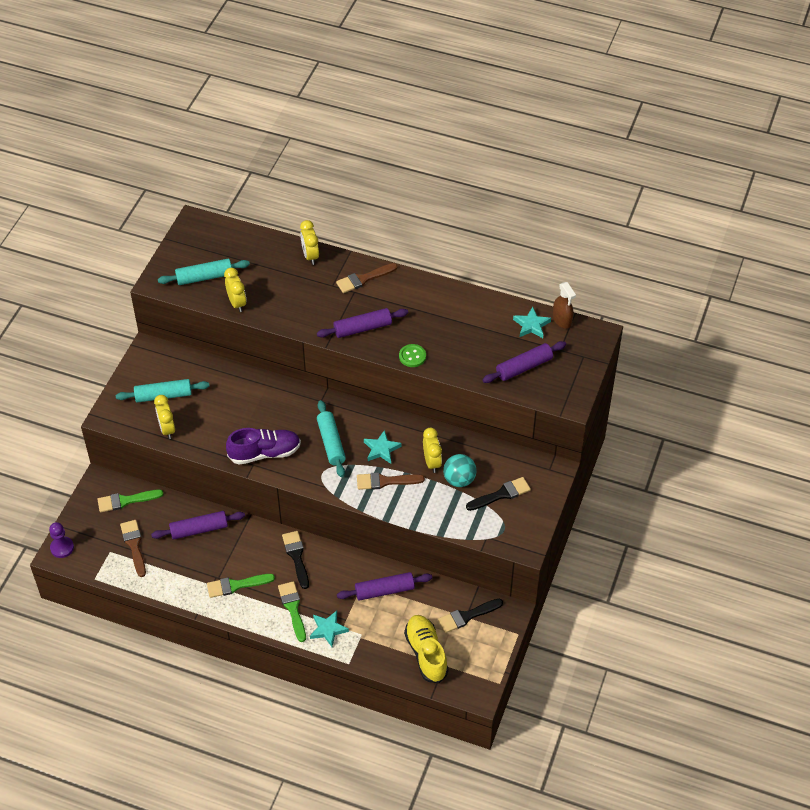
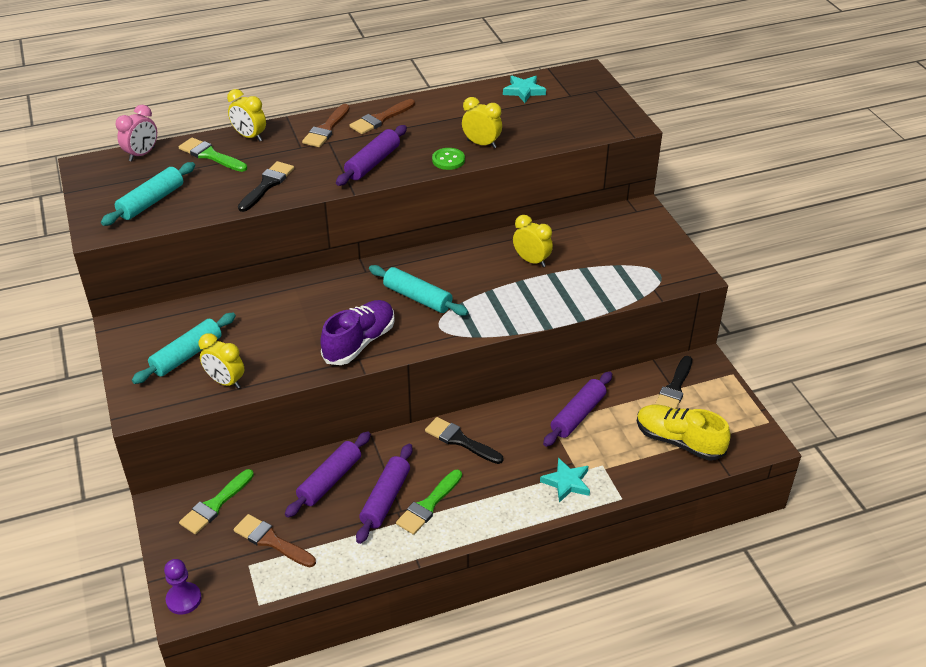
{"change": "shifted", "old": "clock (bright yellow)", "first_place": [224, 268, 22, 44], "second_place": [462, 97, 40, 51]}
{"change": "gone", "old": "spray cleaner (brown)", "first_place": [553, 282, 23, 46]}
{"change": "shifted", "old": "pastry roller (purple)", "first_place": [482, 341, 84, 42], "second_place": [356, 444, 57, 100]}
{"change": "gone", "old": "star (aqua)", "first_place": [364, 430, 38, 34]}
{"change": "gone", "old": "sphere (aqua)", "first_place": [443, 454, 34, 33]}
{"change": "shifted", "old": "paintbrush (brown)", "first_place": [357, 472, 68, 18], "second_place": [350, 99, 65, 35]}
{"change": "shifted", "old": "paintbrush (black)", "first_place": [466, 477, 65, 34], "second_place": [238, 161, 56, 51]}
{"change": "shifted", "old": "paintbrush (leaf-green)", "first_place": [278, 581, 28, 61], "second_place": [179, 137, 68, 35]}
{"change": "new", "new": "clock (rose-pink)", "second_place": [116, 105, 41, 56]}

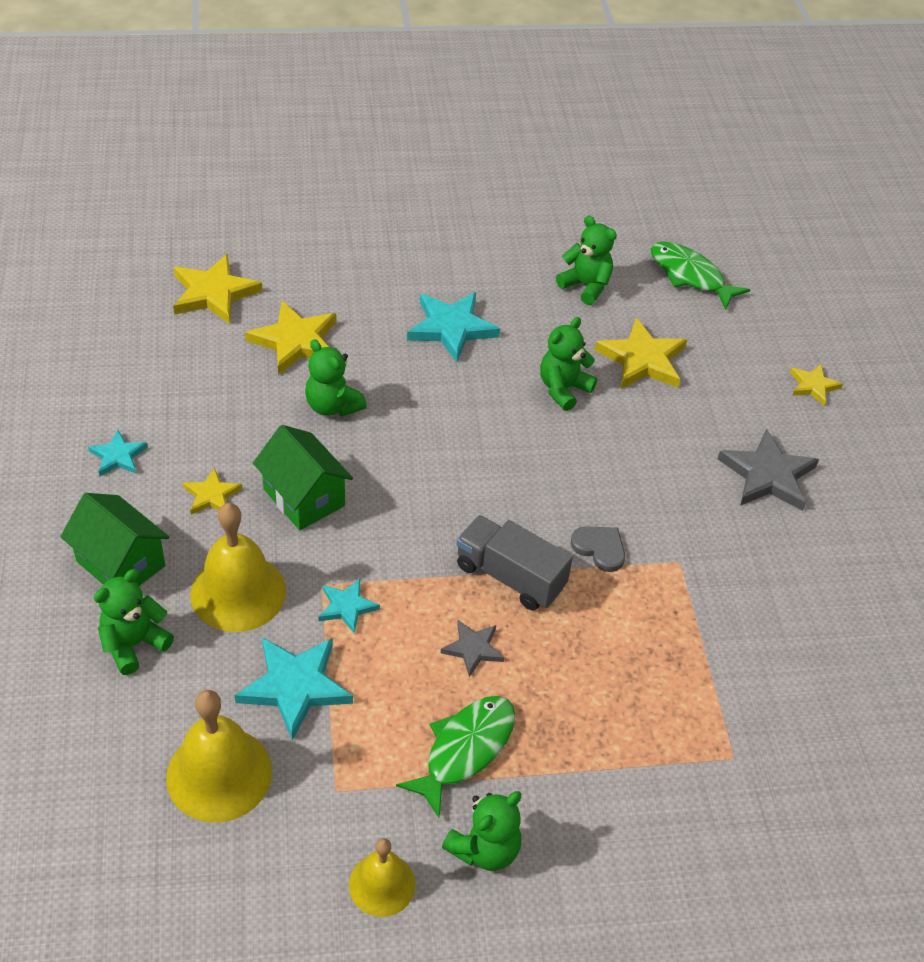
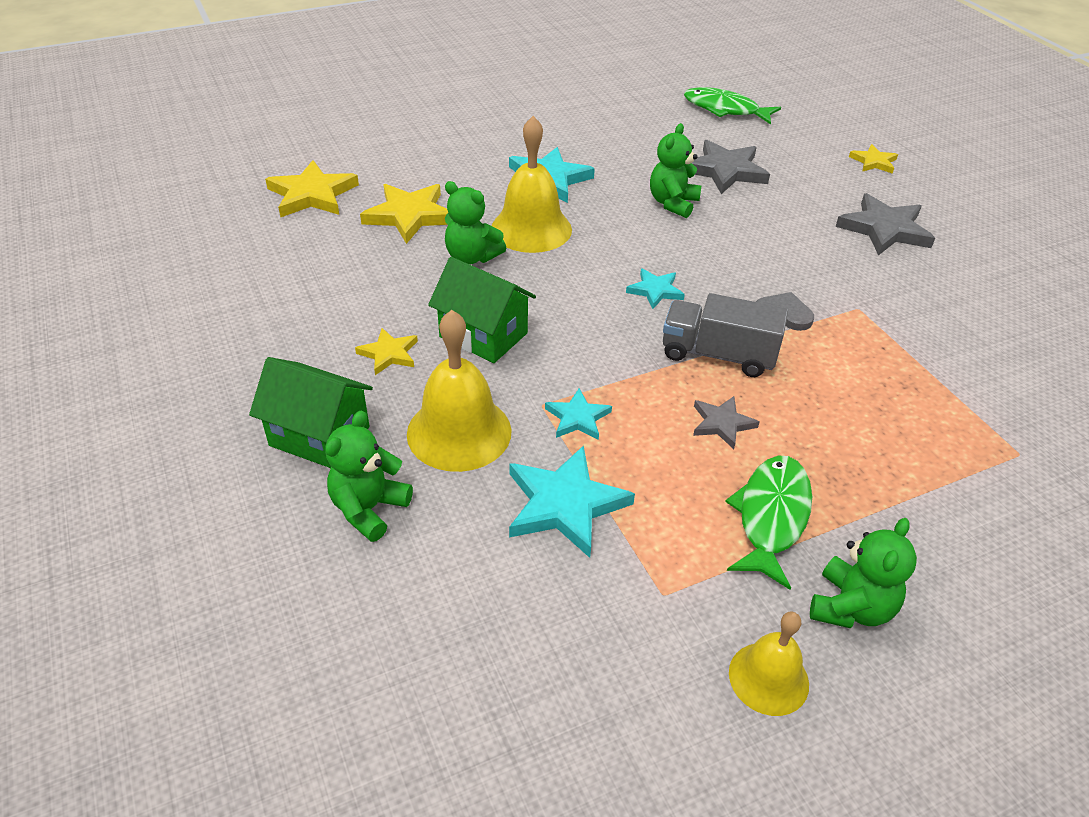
{"change": "gone", "old": "teddy (leaf-green)", "first_place": [556, 215, 61, 90]}
{"change": "repainted", "old": "star (bright yellow)", "new": "star (ash-grey)", "first_place": [595, 318, 92, 71], "second_place": [692, 140, 78, 54]}
{"change": "shifted", "old": "star (aqua)", "first_place": [88, 430, 60, 46], "second_place": [626, 268, 59, 41]}
{"change": "shifted", "old": "hand bell (bright yellow)", "first_place": [166, 690, 106, 133], "second_place": [492, 116, 80, 137]}

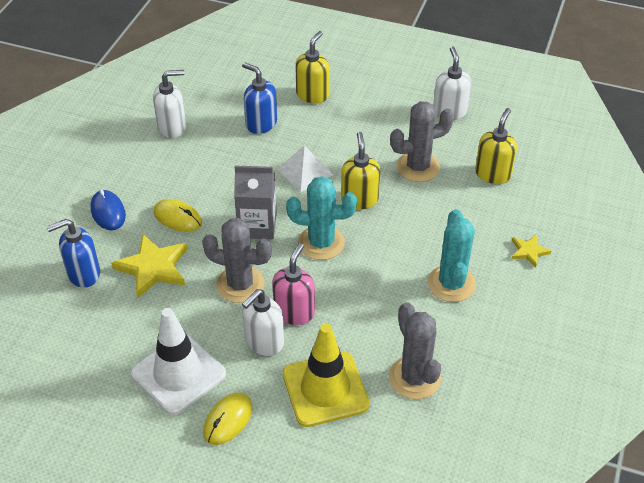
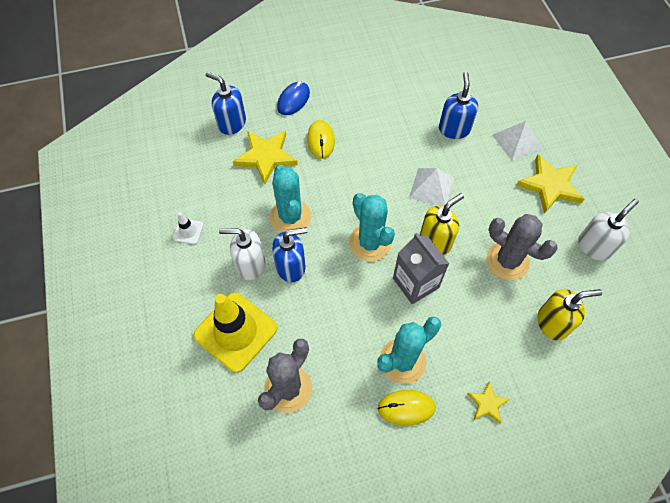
{"change": "swapped", "old": "soap pump (bright yellow)", "new": "solid pyramid (white)", "first_place": [295, 31, 34, 72], "second_place": [492, 121, 50, 40]}
{"change": "gone", "old": "soap pump (white)", "first_place": [153, 70, 33, 68]}
{"change": "shifted", "old": "milk carton (ash-grey)", "first_place": [234, 166, 43, 73], "second_place": [393, 233, 56, 71]}
{"change": "repainted", "old": "cactus (ash-grey)", "new": "cactus (aqua)", "first_place": [202, 218, 70, 85], "second_place": [270, 165, 41, 68]}
{"change": "repainted", "old": "soap pump (rose-pink)", "new": "soap pump (blue)", "first_place": [272, 243, 43, 82], "second_place": [272, 227, 35, 55]}
{"change": "scaled", "old": "safety cone (white)", "first_place": [131, 308, 95, 107], "second_place": [173, 212, 31, 32], "factor": 0.44}
{"change": "shifted", "old": "PC mouse (bright yellow)", "first_place": [203, 393, 50, 52], "second_place": [377, 390, 59, 36]}
{"change": "new", "new": "star (bright yellow)", "second_place": [516, 155, 69, 59]}

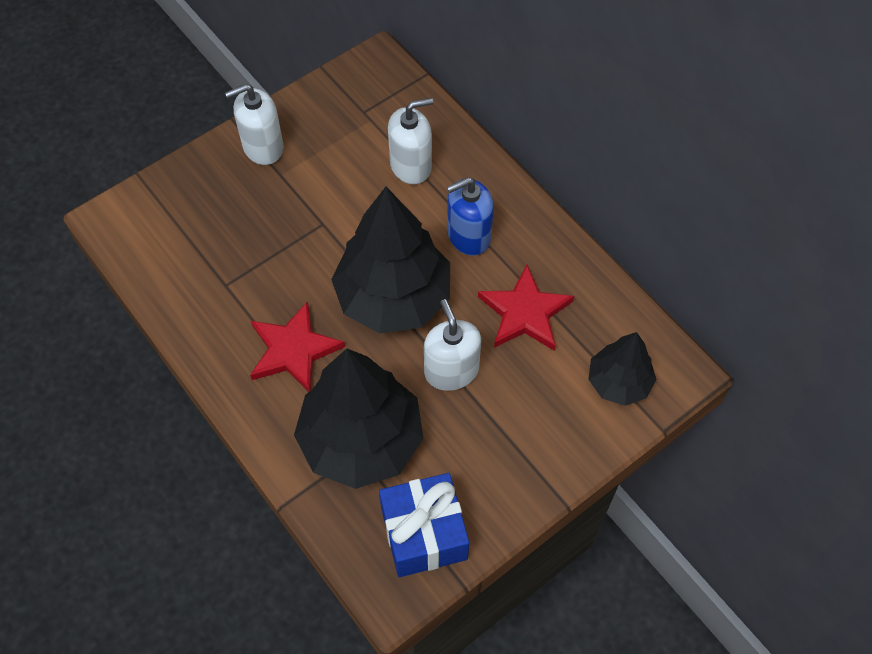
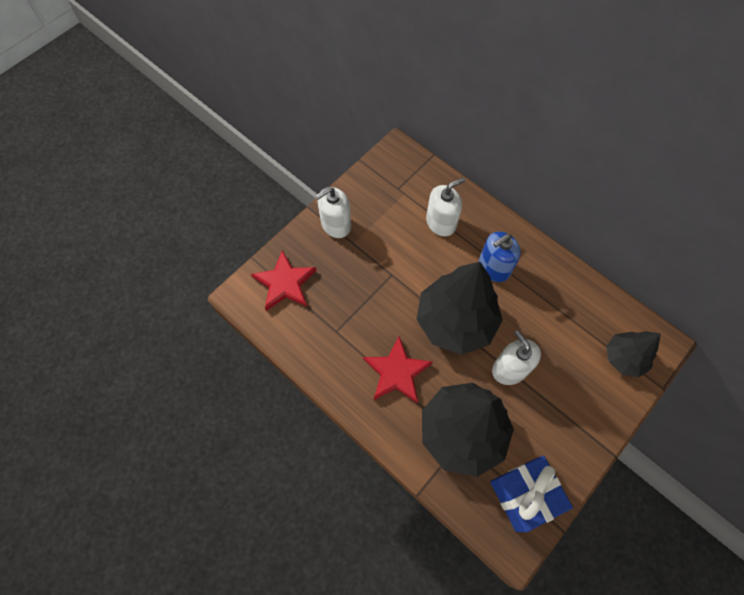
{"change": "shifted", "old": "star (crimson)", "first_place": [478, 264, 96, 87], "second_place": [251, 250, 66, 61]}

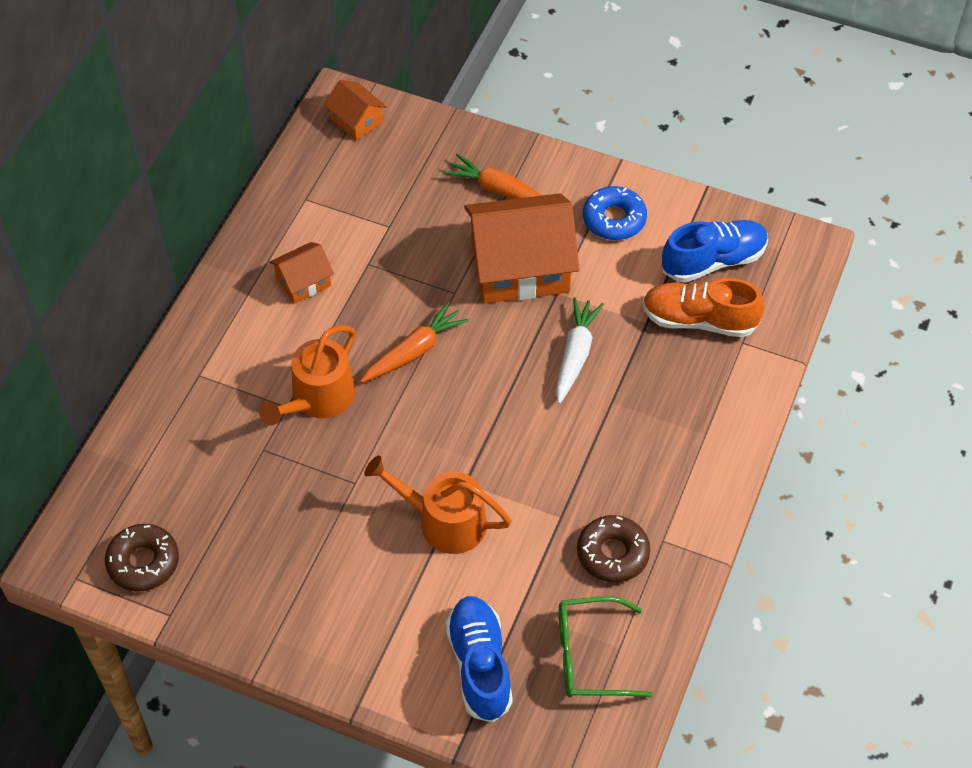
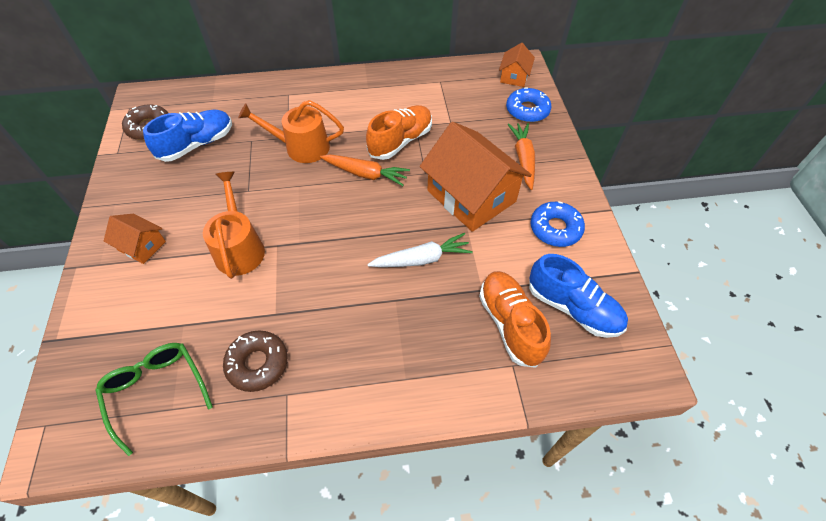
{"change": "shifted", "old": "cottage (orange)", "first_place": [269, 242, 65, 62], "second_place": [104, 214, 62, 50]}
{"change": "shifted", "old": "sneaker (blue)", "first_place": [446, 596, 67, 127], "second_place": [143, 109, 89, 53]}
{"change": "new", "new": "glazed donut (blue)", "second_place": [506, 87, 45, 36]}
{"change": "new", "new": "sneaker (orange)", "second_place": [366, 105, 66, 55]}

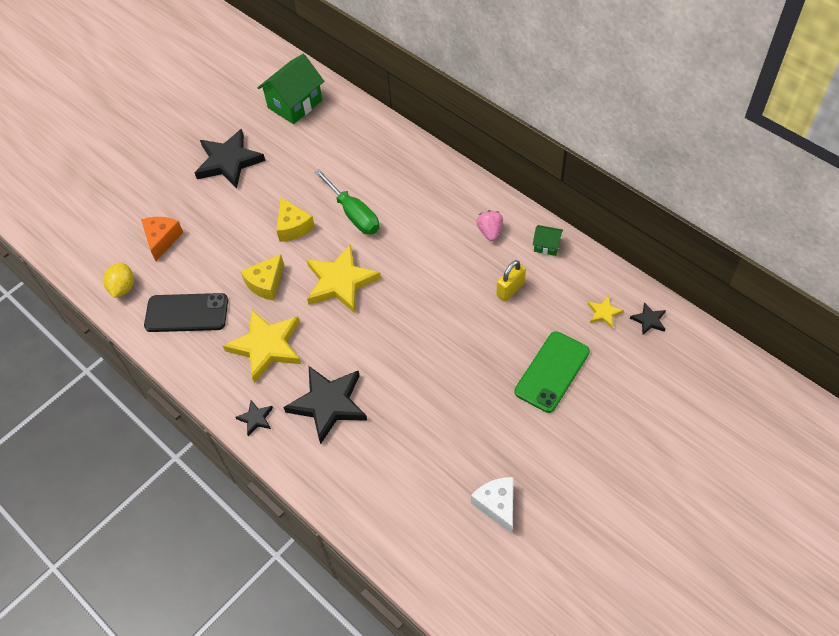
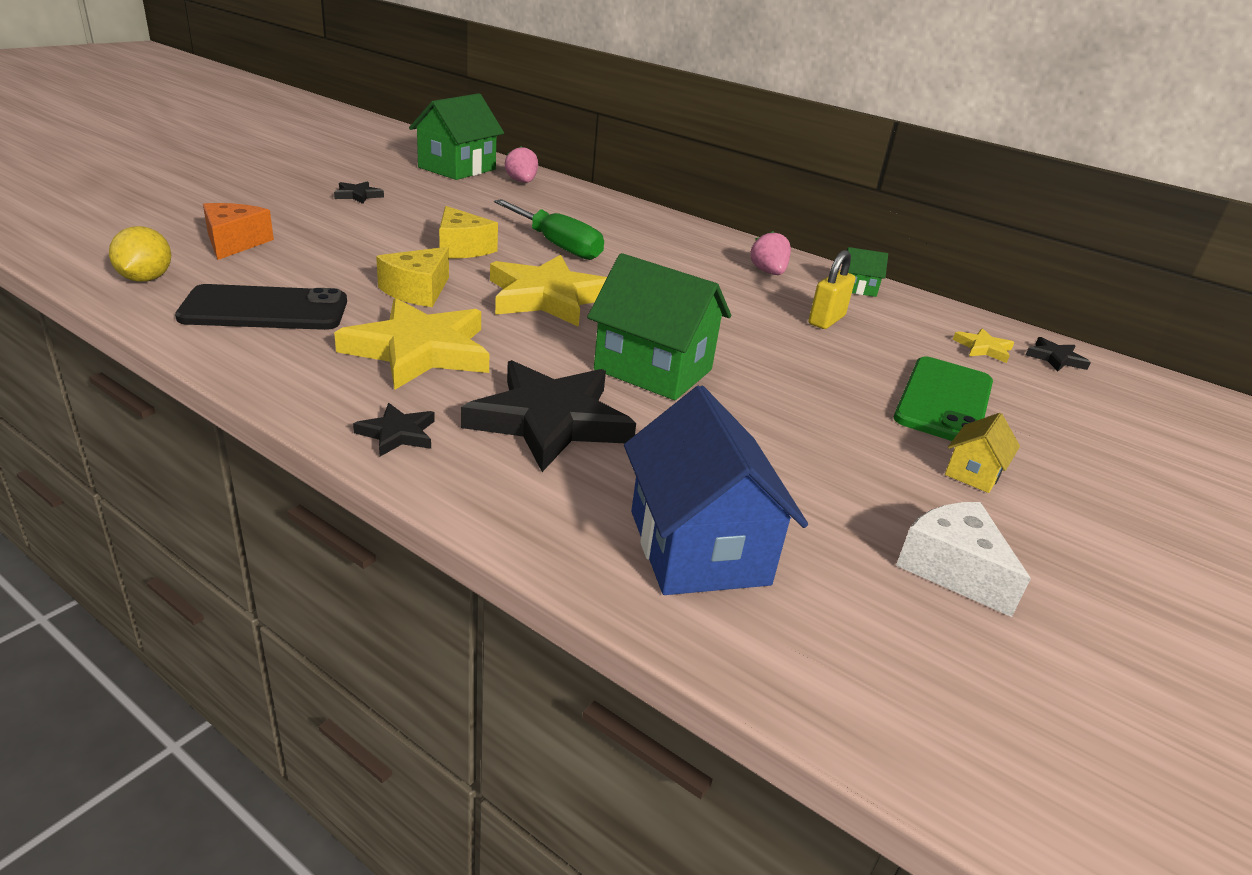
{"change": "scaled", "old": "star (black)", "first_place": [195, 129, 70, 59], "second_place": [334, 181, 50, 23], "factor": 0.45}
{"change": "new", "new": "strawberry (rose-pink)", "second_place": [505, 146, 33, 37]}
{"change": "new", "new": "cottage (leaf-green)", "second_place": [587, 253, 144, 147]}
{"change": "new", "new": "cottage (blue)", "second_place": [624, 386, 184, 209]}
{"change": "new", "new": "cottage (bright yellow)", "second_place": [945, 413, 75, 80]}

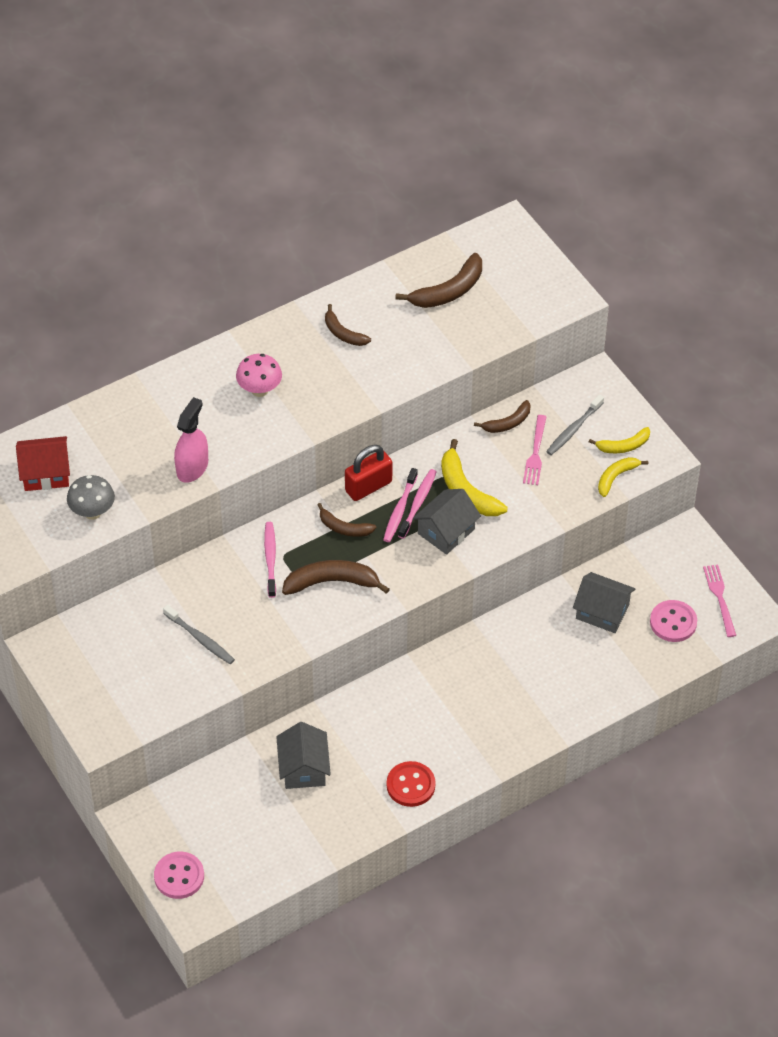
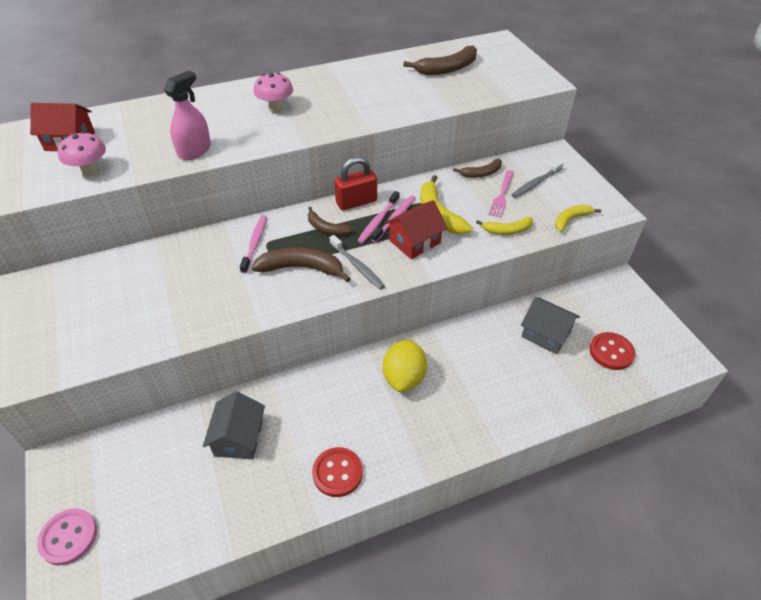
{"change": "gone", "old": "banana (brown)", "first_place": [325, 304, 46, 42]}
{"change": "shifted", "old": "banana (bright yellow)", "first_place": [589, 427, 61, 26], "second_place": [476, 217, 57, 18]}
{"change": "repainted", "old": "mushroom (ash-grey)", "new": "mushroom (rose-pink)", "first_place": [67, 475, 48, 45], "second_place": [58, 131, 48, 46]}
{"change": "repainted", "old": "cottage (ash-grey)", "new": "cottage (crimson)", "first_place": [413, 489, 68, 66], "second_place": [385, 200, 62, 59]}
{"change": "gone", "old": "fork (rose-pink)", "first_place": [703, 564, 33, 73]}
{"change": "repainted", "old": "shirt button (rose-pink)", "new": "shirt button (crimson)", "first_place": [650, 600, 47, 42], "second_place": [589, 332, 46, 38]}
{"change": "shifted", "old": "tooth brush (ash-grey)", "first_place": [163, 605, 72, 59], "second_place": [329, 235, 56, 55]}
{"change": "new", "new": "lemon (bright yellow)", "second_place": [383, 339, 44, 53]}

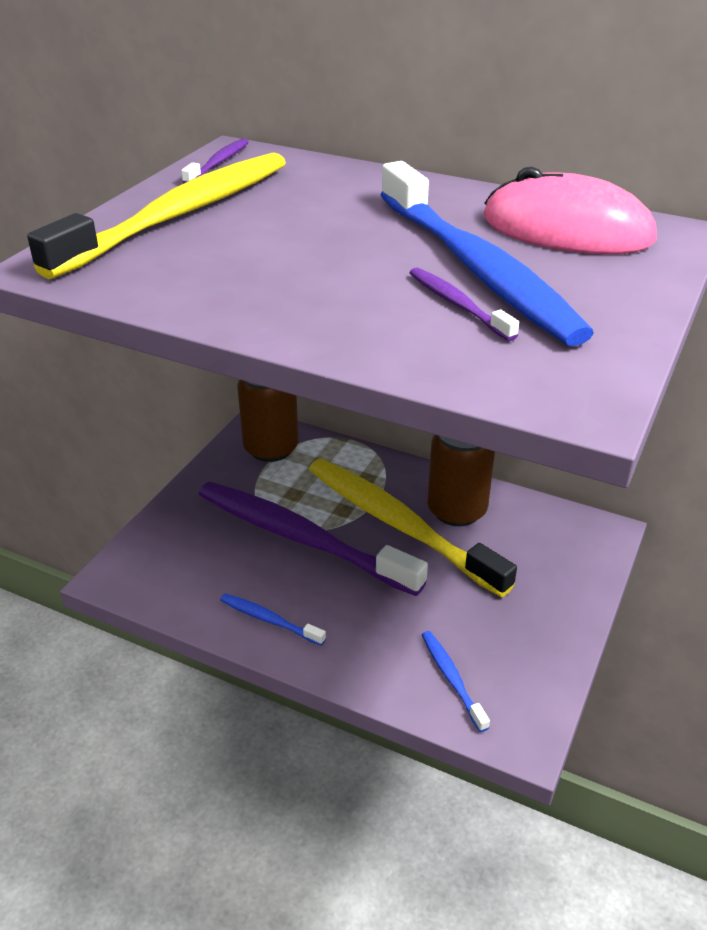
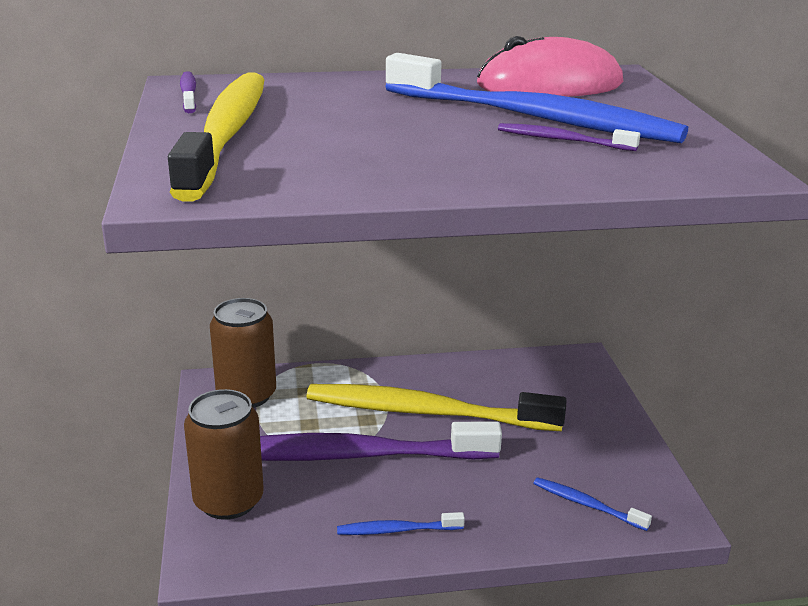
{"change": "shifted", "old": "tin (brown)", "first_place": [428, 435, 67, 91], "second_place": [184, 389, 80, 131]}

